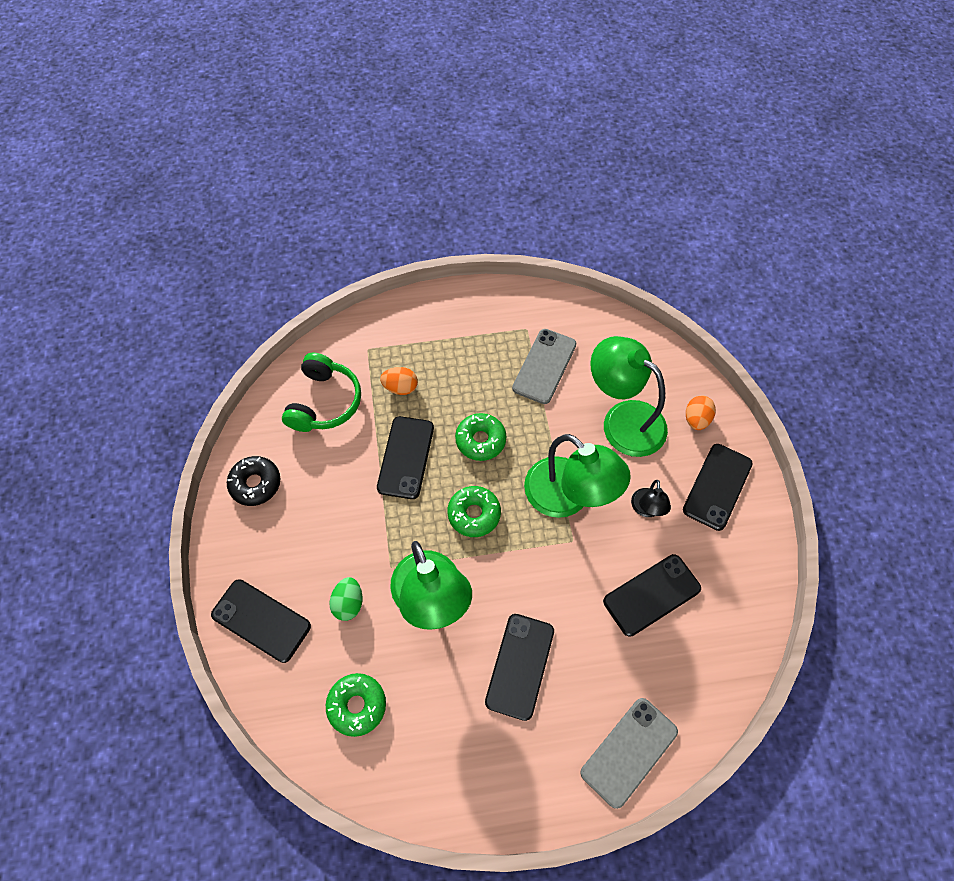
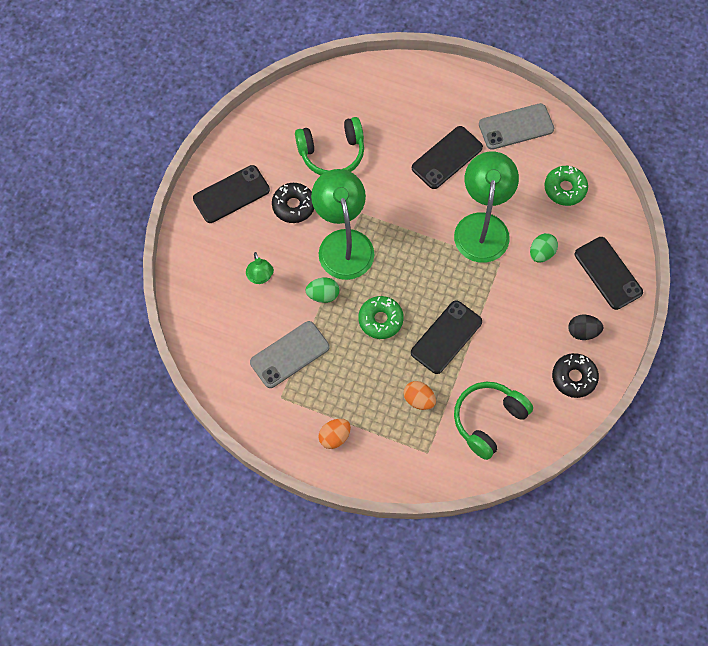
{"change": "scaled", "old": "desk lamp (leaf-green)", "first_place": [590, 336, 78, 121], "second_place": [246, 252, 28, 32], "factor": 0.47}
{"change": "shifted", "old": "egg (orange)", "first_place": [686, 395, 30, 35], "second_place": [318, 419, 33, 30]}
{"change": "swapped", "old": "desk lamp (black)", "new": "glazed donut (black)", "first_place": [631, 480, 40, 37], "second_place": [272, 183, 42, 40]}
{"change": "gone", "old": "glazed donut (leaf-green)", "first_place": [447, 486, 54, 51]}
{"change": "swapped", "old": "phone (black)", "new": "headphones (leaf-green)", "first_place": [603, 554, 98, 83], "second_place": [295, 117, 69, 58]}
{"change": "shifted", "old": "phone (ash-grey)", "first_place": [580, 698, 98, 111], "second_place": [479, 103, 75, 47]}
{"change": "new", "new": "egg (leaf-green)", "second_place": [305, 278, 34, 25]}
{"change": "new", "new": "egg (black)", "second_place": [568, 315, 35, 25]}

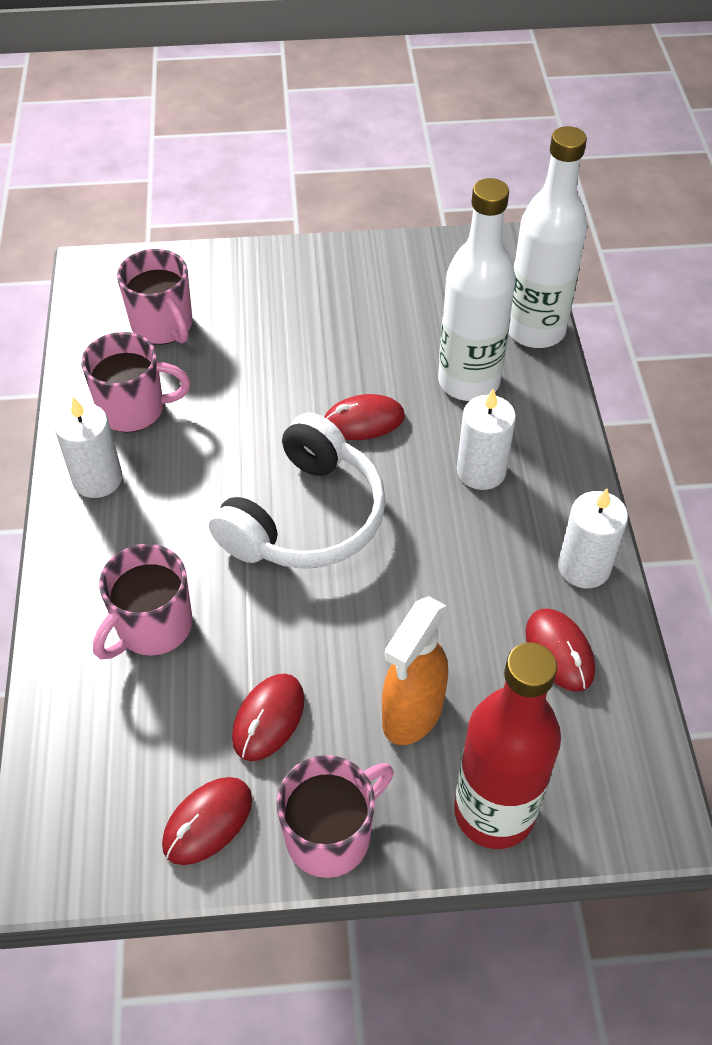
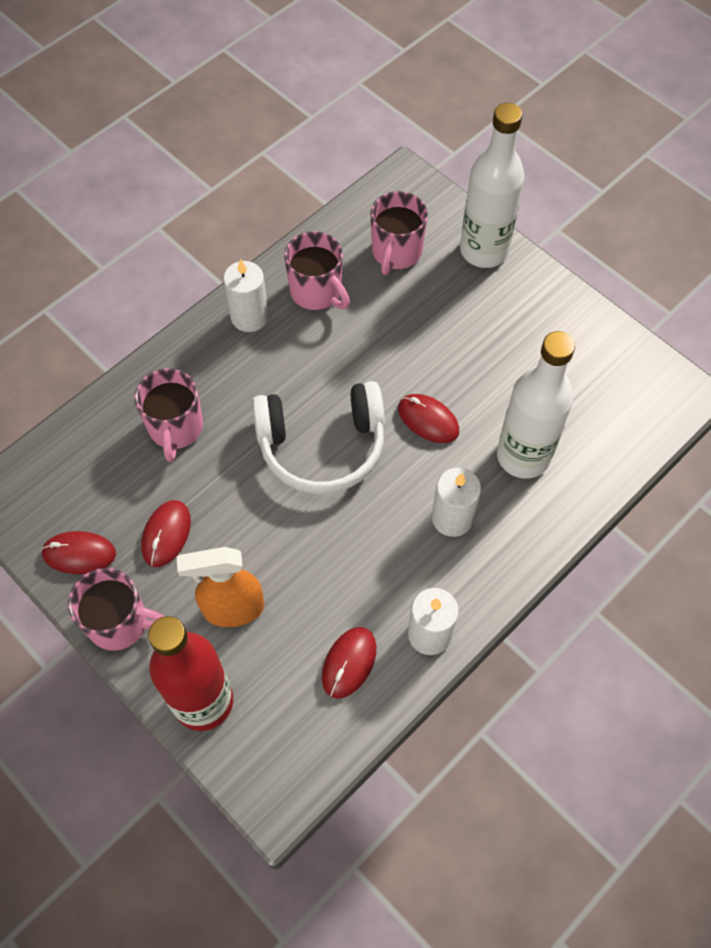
{"change": "shifted", "old": "bottle (white)", "first_place": [509, 126, 78, 222], "second_place": [460, 103, 64, 165]}
{"change": "rotated", "old": "tea mug (rose-pink)", "first_place": [93, 544, 99, 115], "second_place": [134, 368, 69, 94], "degrees": -90}
{"change": "rotated", "old": "PC mouse (crimson)", "first_place": [232, 673, 73, 88], "second_place": [141, 500, 50, 67], "degrees": -60}

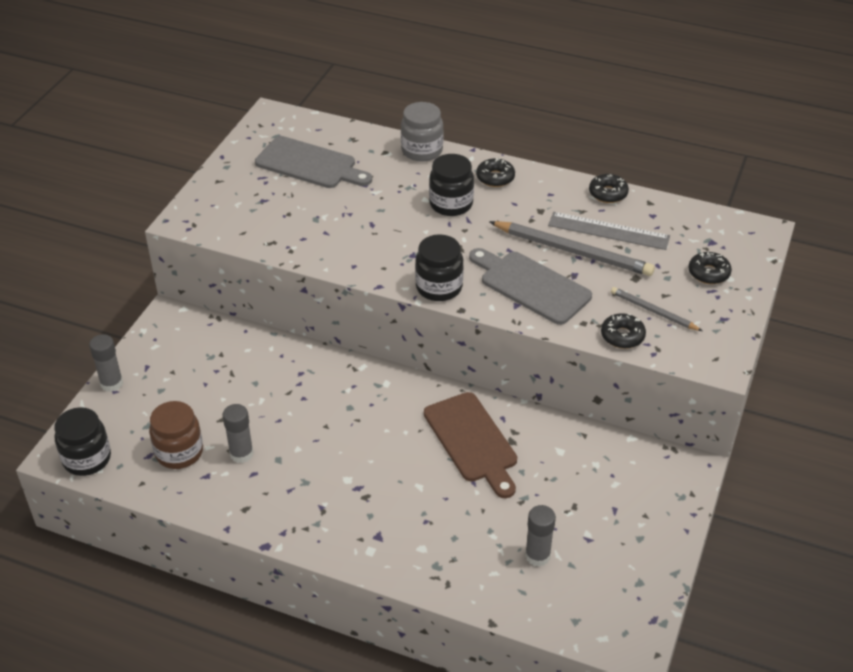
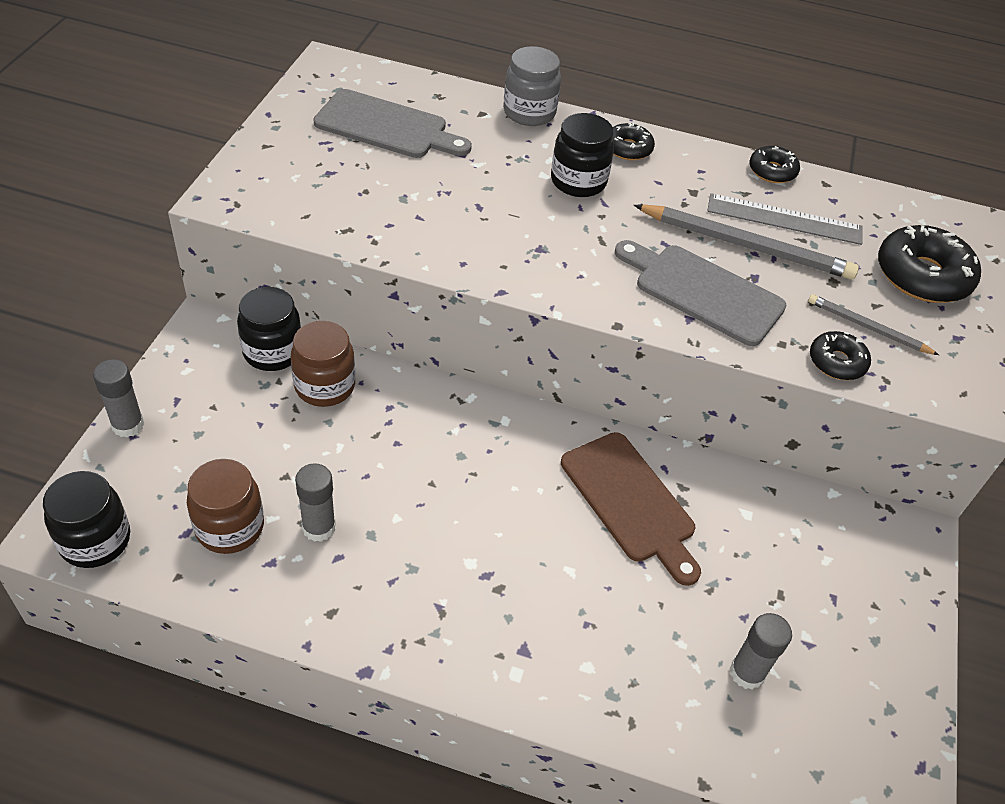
{"change": "shifted", "old": "jam jar (black)", "first_place": [415, 234, 49, 67], "second_place": [237, 287, 64, 84]}
{"change": "scaled", "old": "glazed donut (black)", "first_place": [688, 252, 44, 32], "second_place": [878, 225, 103, 78], "factor": 1.81}
{"change": "new", "new": "jam jar (brown)", "second_place": [291, 321, 64, 86]}

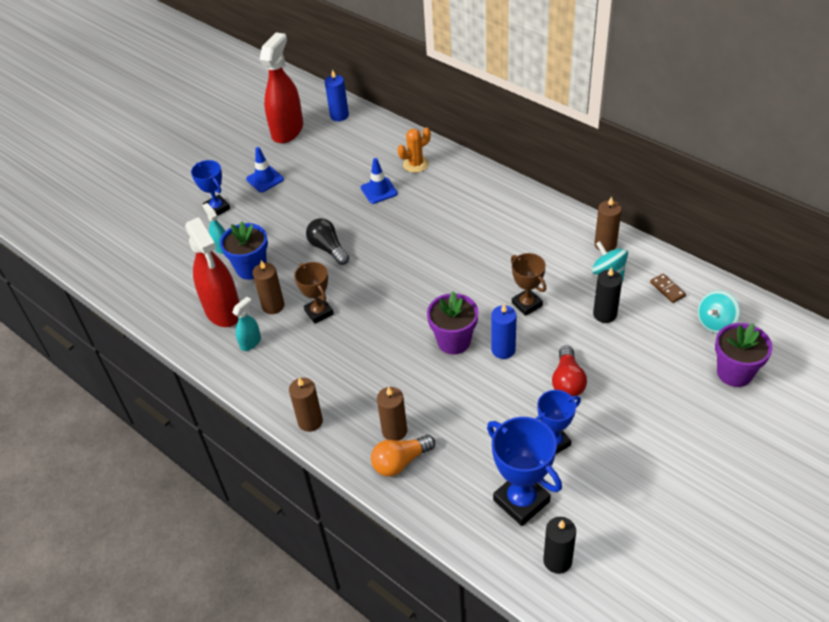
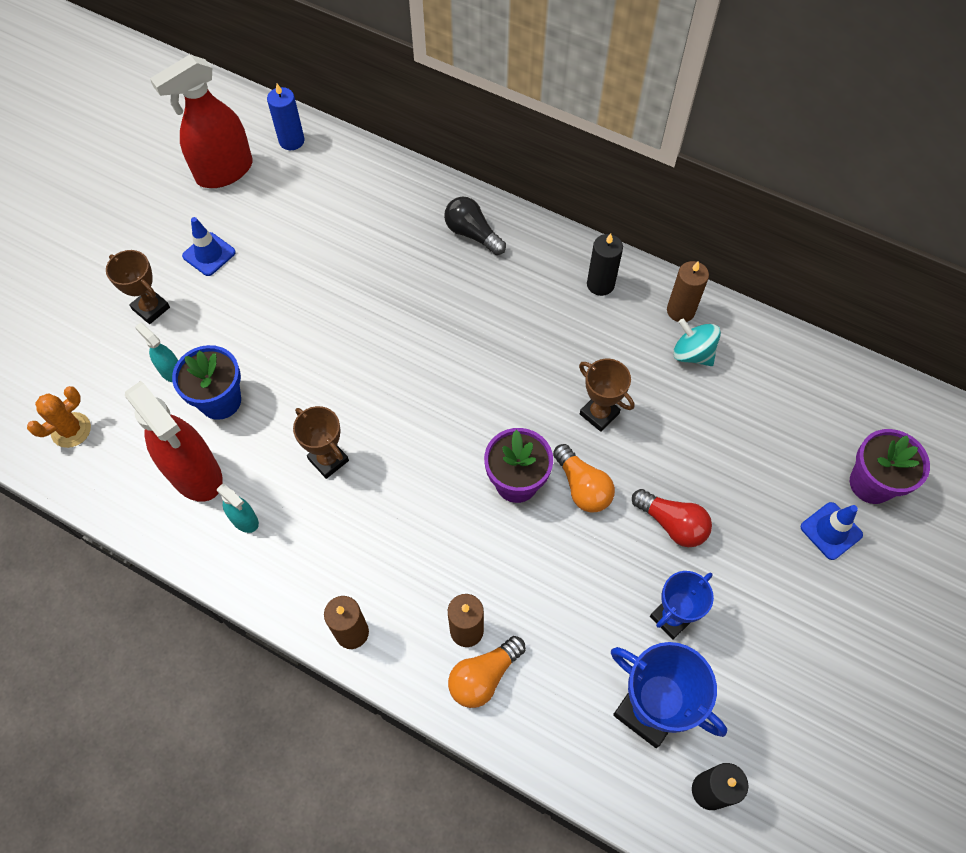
{"change": "rotated", "old": "spray cleaner (crimson)", "first_place": [260, 32, 43, 111], "second_place": [150, 54, 103, 134], "degrees": -135}
{"change": "shifted", "old": "cactus (orange)", "first_place": [398, 128, 33, 45], "second_place": [27, 386, 64, 62]}
{"change": "shifted", "old": "safety cone (blue)", "first_place": [361, 158, 37, 46], "second_place": [800, 502, 63, 58]}
{"change": "repainted", "old": "award cup (blue)", "new": "award cup (brown)", "first_place": [191, 160, 39, 56], "second_place": [106, 250, 64, 74]}
{"change": "shifted", "old": "light bulb (black)", "first_place": [306, 218, 43, 47], "second_place": [444, 197, 62, 58]}
{"change": "gone", "old": "pillar candle (brown)", "first_place": [252, 260, 32, 54]}
{"change": "shifted", "old": "pillar candle (black)", "first_place": [593, 267, 29, 56], "second_place": [587, 233, 36, 63]}
{"change": "gone", "old": "domino piece (brown)", "first_place": [650, 273, 36, 30]}
{"change": "gone", "old": "toy top (aqua)", "first_place": [698, 290, 42, 43]}
{"change": "rotated", "old": "spray cleaner (aqua)", "first_place": [232, 297, 29, 54], "second_place": [217, 483, 42, 50], "degrees": 105}
{"change": "swapped", "old": "pillar candle (blue)", "new": "light bulb (orange)", "first_place": [491, 304, 26, 55], "second_place": [553, 444, 62, 69]}
{"change": "rotated", "old": "light bulb (crimson)", "first_place": [552, 345, 35, 52], "second_place": [632, 489, 80, 58], "degrees": -45}

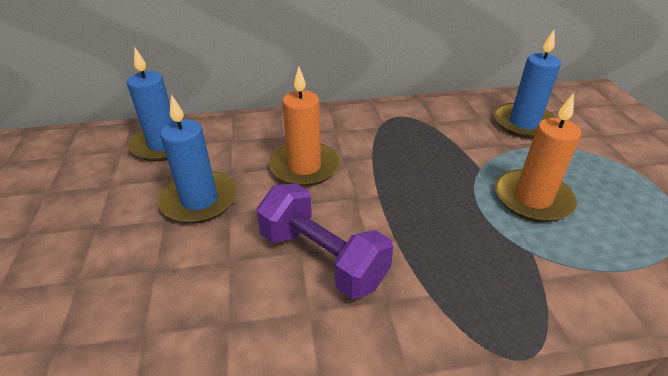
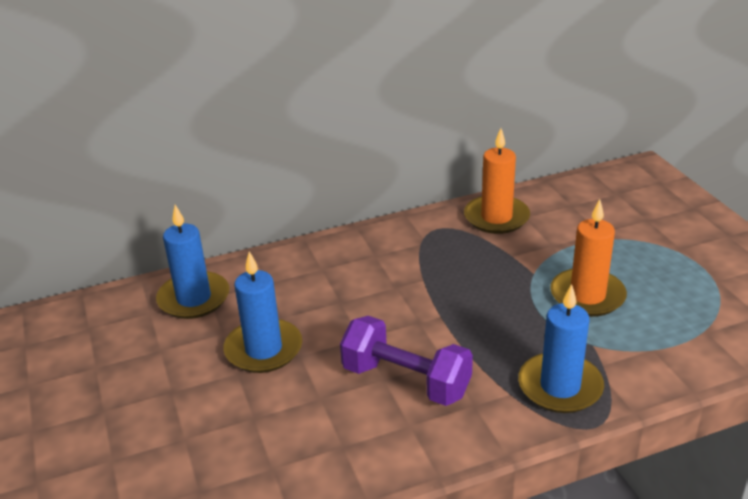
{"change": "shifted", "old": "pillar candle (blue)", "first_place": [494, 30, 67, 109], "second_place": [518, 284, 86, 129]}
{"change": "shifted", "old": "pillar candle (orange)", "first_place": [269, 66, 71, 121], "second_place": [464, 128, 66, 106]}

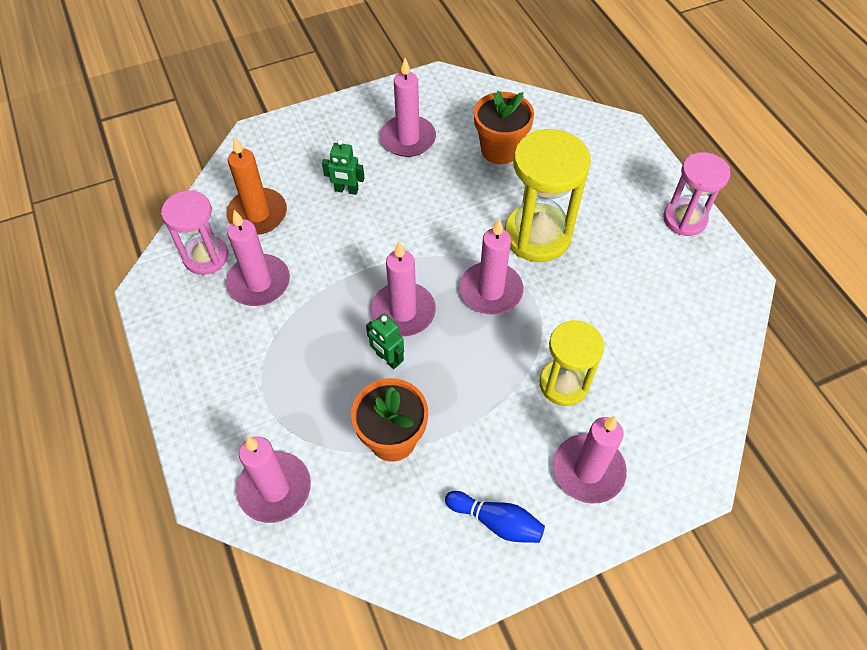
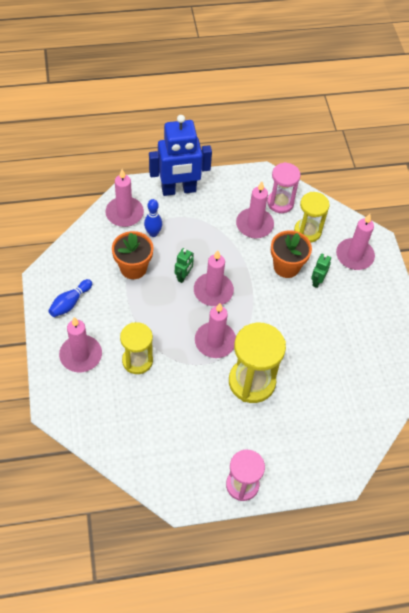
{"change": "shifted", "old": "pillar candle (rose-pink)", "first_place": [380, 58, 56, 99], "second_place": [336, 214, 39, 56]}
{"change": "shifted", "old": "plant pot (orange)", "first_place": [474, 91, 60, 73], "second_place": [271, 230, 41, 48]}
{"change": "swapped", "old": "pillar candle (orange)", "new": "sandglass (bright yellow)", "first_place": [227, 137, 60, 98], "second_place": [294, 192, 35, 51]}
{"change": "rotated", "old": "robot figure (leaf-green)", "first_place": [366, 314, 38, 55], "second_place": [175, 248, 19, 35], "degrees": 150}
{"change": "new", "new": "robot figure (blue)", "second_place": [149, 115, 63, 81]}
{"change": "new", "new": "bowling pin (blue)", "second_place": [144, 199, 18, 38]}

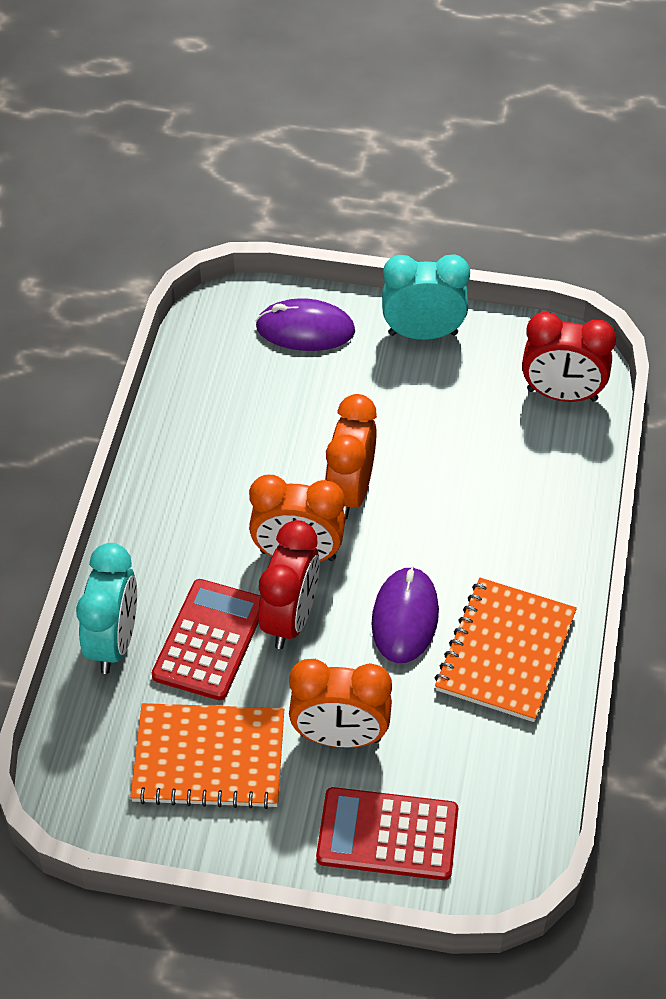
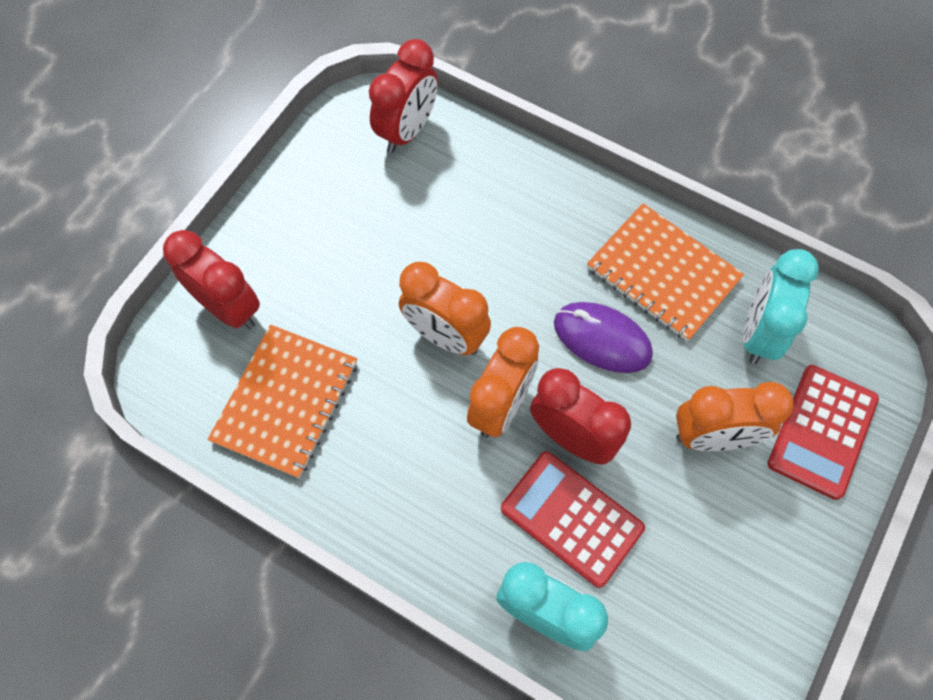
{"change": "shifted", "old": "clock (aqua)", "first_place": [382, 254, 88, 86], "second_place": [743, 249, 76, 115]}
{"change": "swapped", "old": "PC mouse (purple)", "new": "clock (crimson)", "first_place": [256, 298, 99, 53], "second_place": [163, 230, 97, 99]}
{"change": "rotated", "old": "clock (orange)", "first_place": [289, 659, 103, 89], "second_place": [676, 382, 118, 69], "degrees": 60}
{"change": "shifted", "old": "notebook (orange)", "first_place": [130, 703, 154, 106], "second_place": [207, 324, 150, 154]}

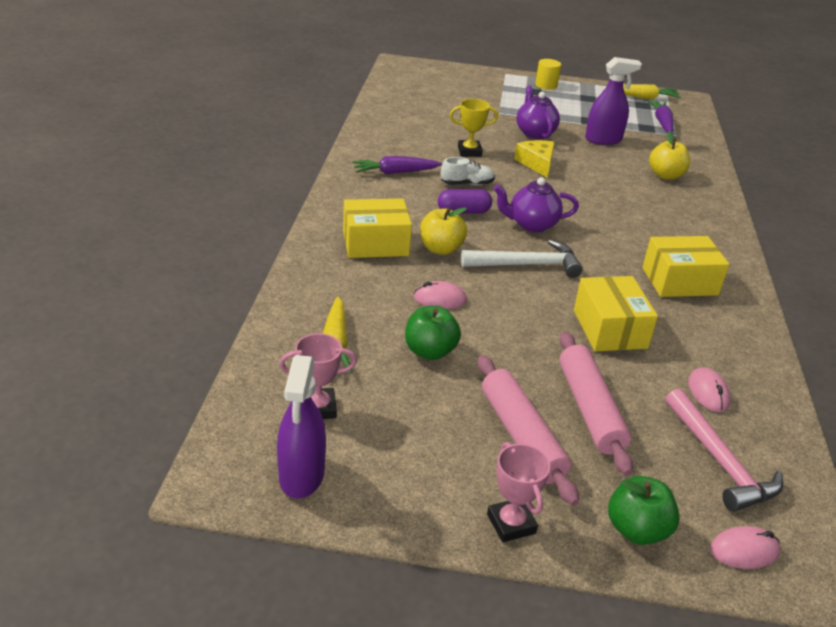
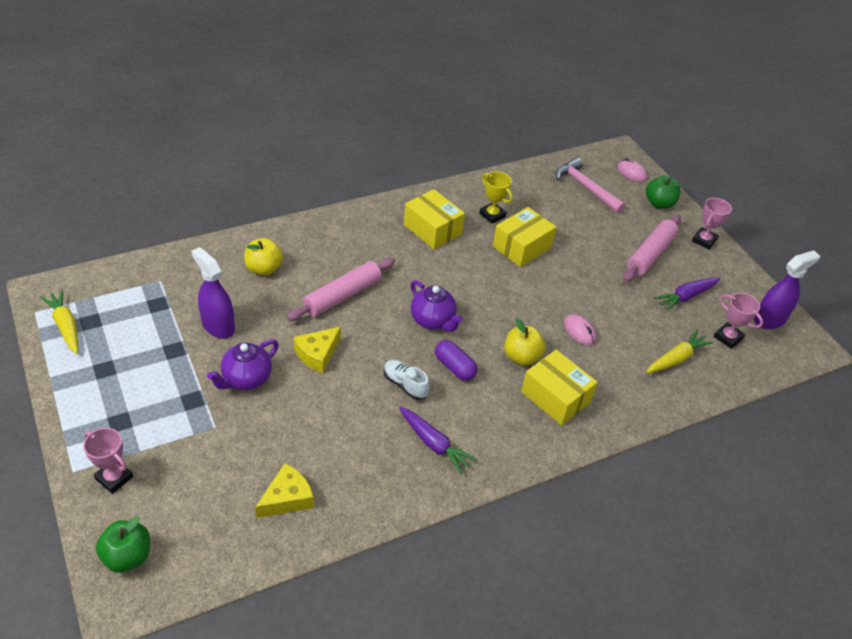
{"change": "gone", "old": "cylinder shape (bright yellow)", "first_place": [535, 59, 26, 31]}
{"change": "shifted", "old": "award cup (bright yellow)", "first_place": [450, 99, 48, 58], "second_place": [479, 172, 34, 52]}
{"change": "shifted", "old": "toy carrot (purple)", "first_place": [648, 100, 26, 33], "second_place": [654, 278, 67, 33]}
{"change": "gone", "old": "hammer (white)", "first_place": [461, 240, 122, 38]}
{"change": "shifted", "old": "apple fruit (leaf-green)", "first_place": [405, 306, 56, 54], "second_place": [96, 516, 54, 56]}
{"change": "shifted", "old": "pastry roller (rose-pink)", "first_place": [559, 332, 74, 144], "second_place": [287, 258, 108, 63]}
{"change": "gone", "old": "PC mouse (rose-pink)", "first_place": [688, 367, 42, 45]}
{"change": "rotated", "old": "hammer (rose-pink)", "first_place": [665, 389, 118, 123], "second_place": [555, 157, 71, 57], "degrees": -75}
{"change": "new", "new": "award cup (rose-pink)", "second_place": [83, 428, 50, 66]}
{"change": "new", "new": "piece of cheese (bright yellow)", "second_place": [255, 463, 59, 55]}

